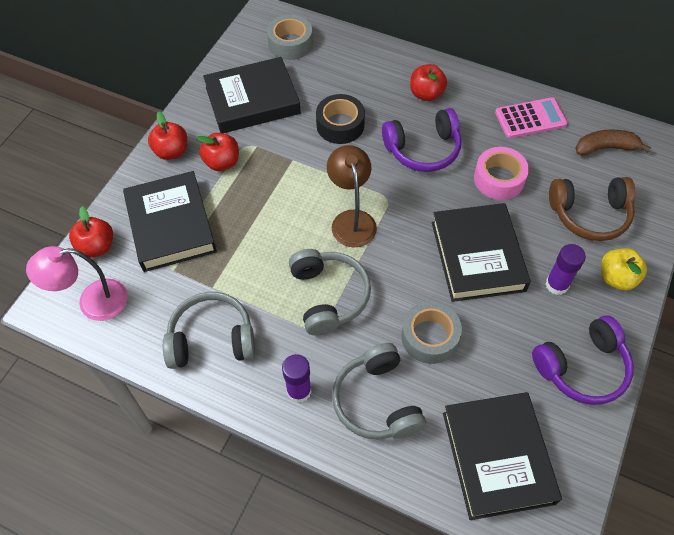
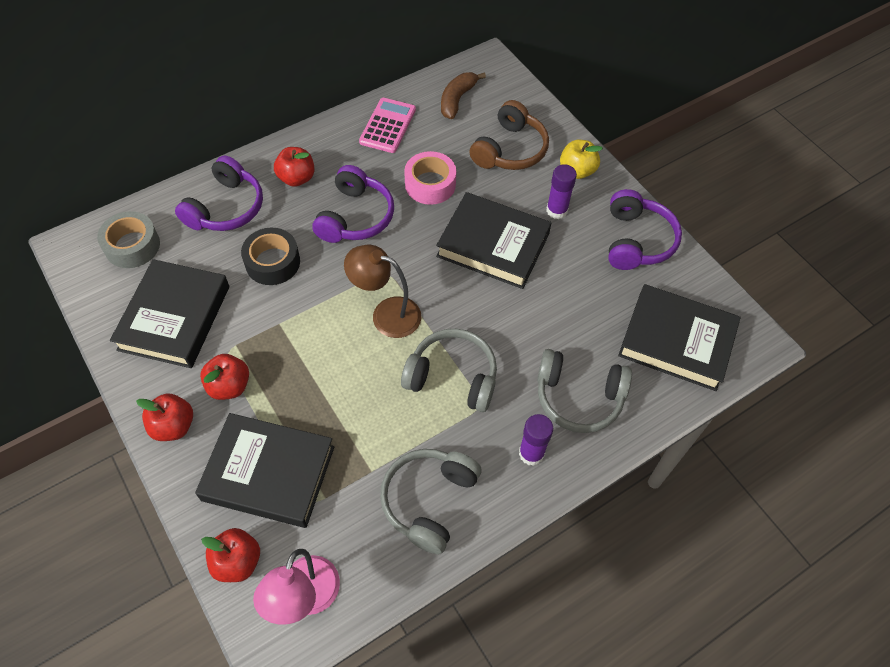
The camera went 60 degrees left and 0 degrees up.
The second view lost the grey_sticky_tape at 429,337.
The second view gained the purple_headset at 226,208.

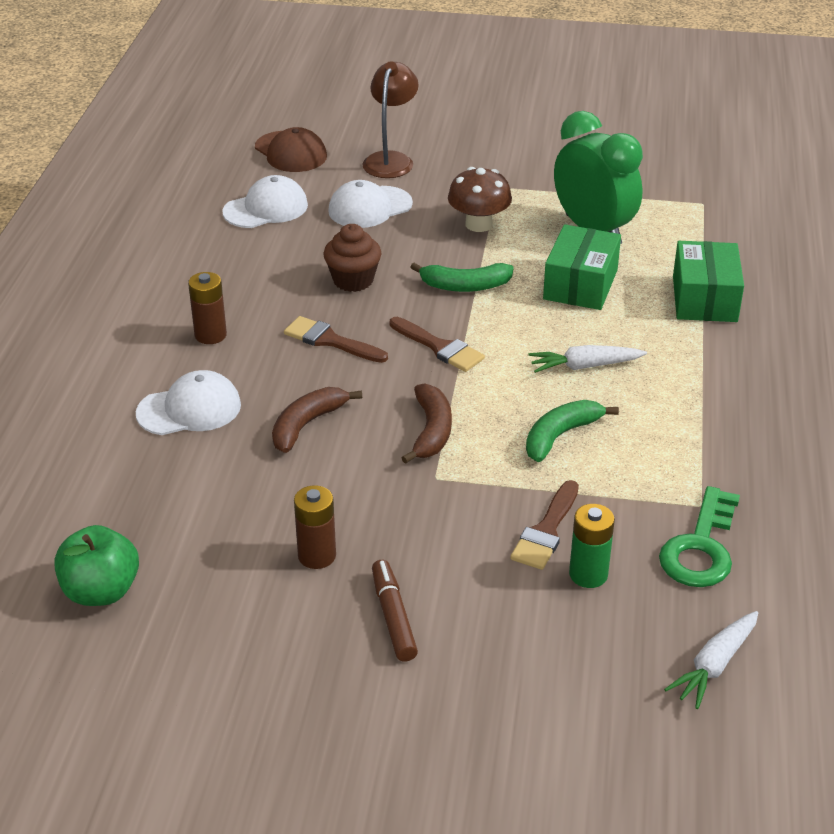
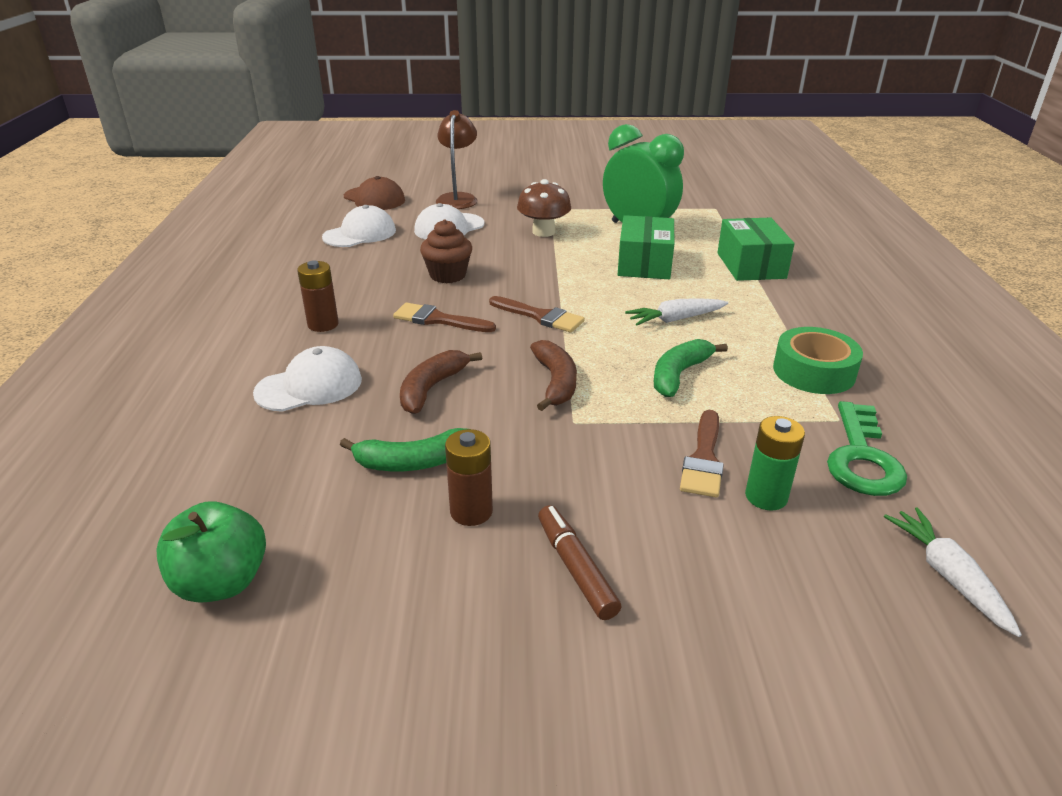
The camera went 10 degrees left and 5 degrees down.
The emerald_toy_banana ended up elsewhere, having gone from 465,286 to 413,462.
The white_toy_carrot at 715,665 ended up facing another way, 135 degrees clockwise from before.
The second view gained the emerald_sticky_tape at 814,371.

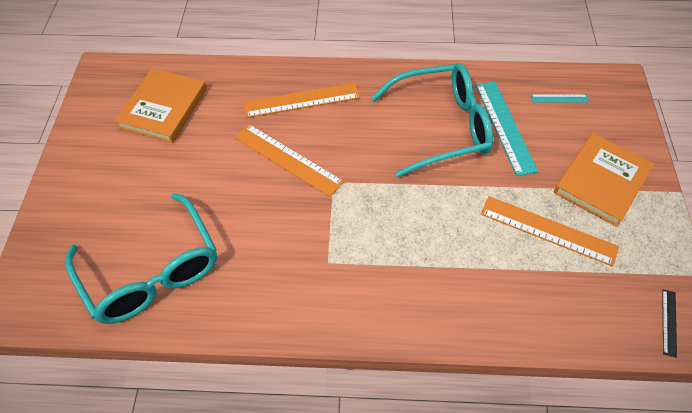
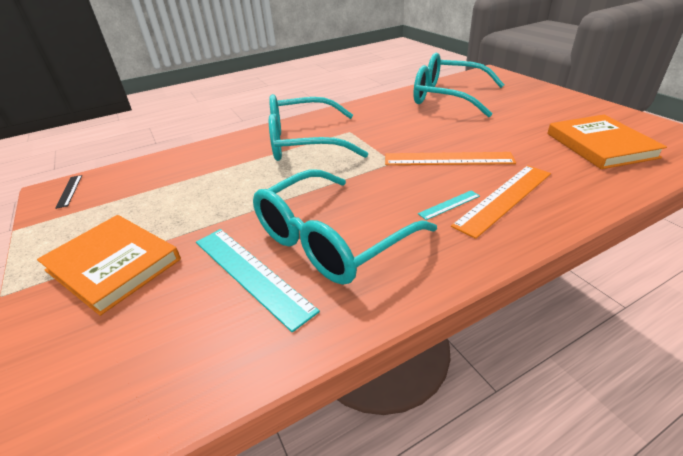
The camera went 150 degrees right and 20 degrees down.
The aqua_measuring_stick ended up elsewhere, having gone from 559,98 to 449,205.
The orange-coloured_hardback at 601,181 ended up facing another way, 60 degrees counterclockwise from before.
The second view lost the orange-coloured_measuring_stick at 548,230.
The second view gained the aqua_glasses at 305,142.

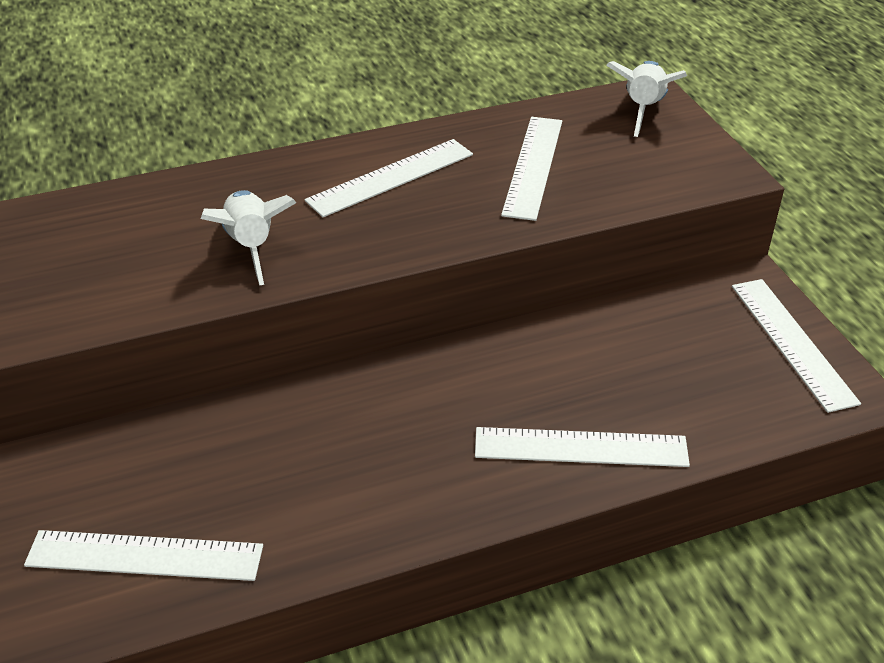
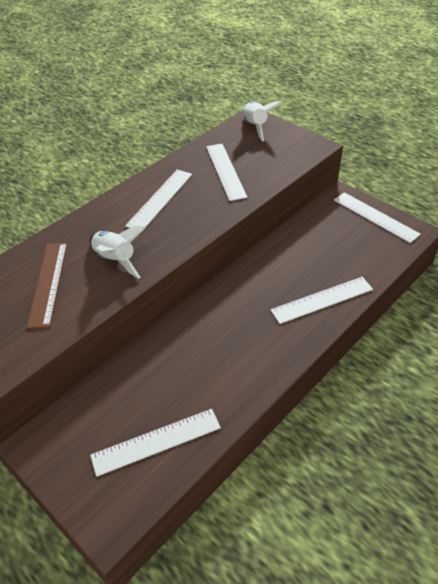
The camera went 25 degrees left and 5 degrees up.
The second view gained the russet_measuring_stick at 48,283.

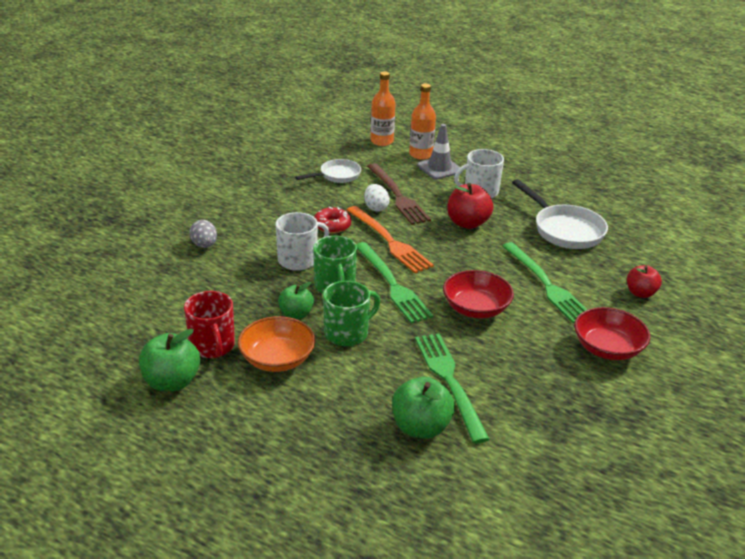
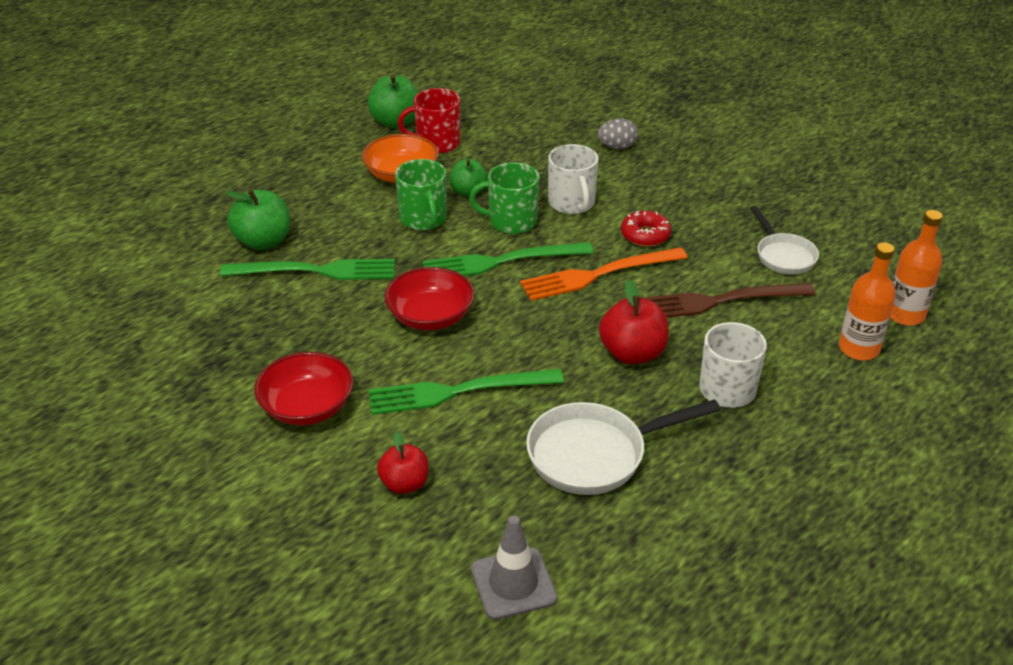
The camera went 105 degrees right and 5 degrees up.
The grey_road_cone ended up elsewhere, having gone from 439,168 to 513,583.
The second view lost the white_egg_shape at 375,208.

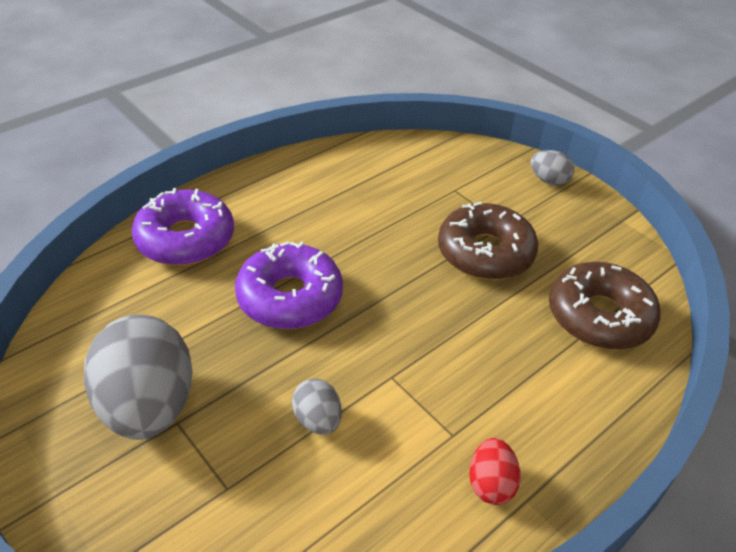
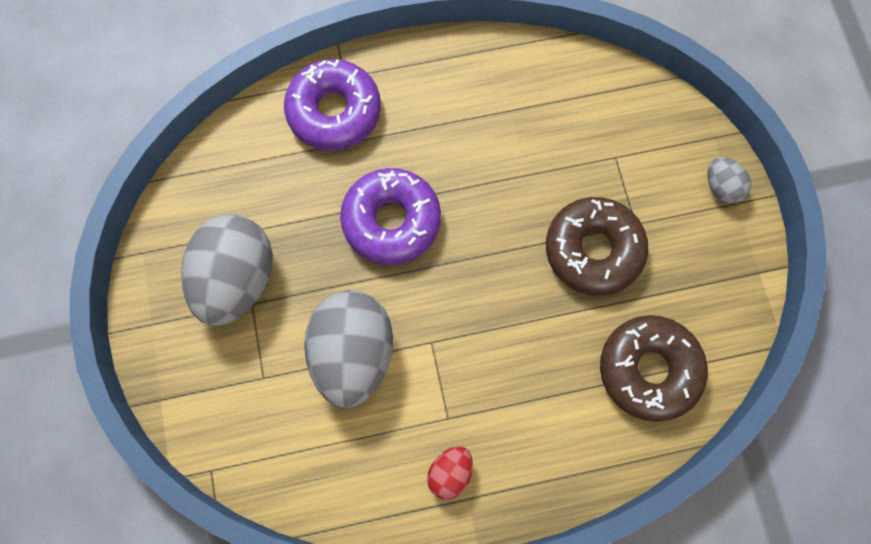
The camera went 30 degrees right and 30 degrees up.
The size of the grey_egg_shape at 317,420 changed by a factor of 2.16.

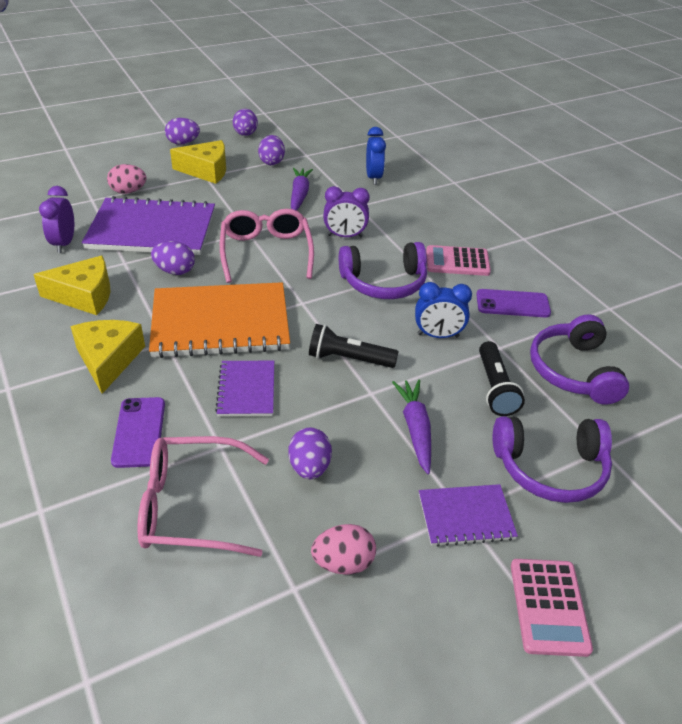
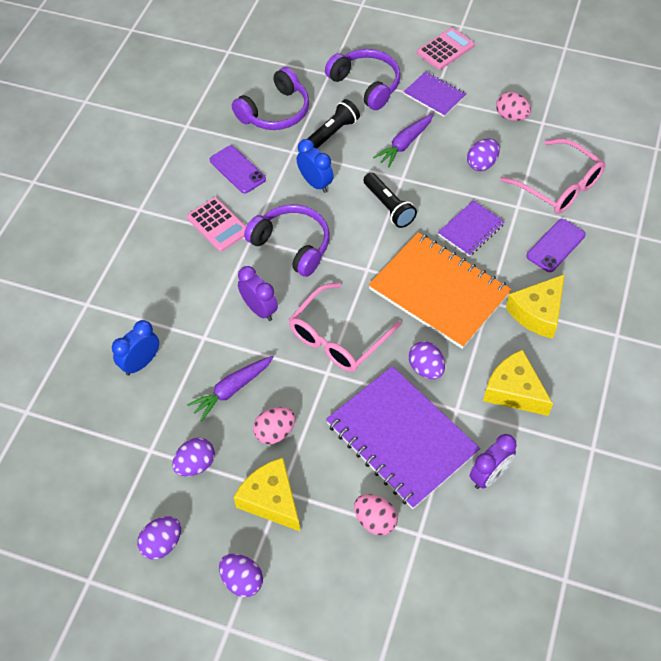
The camera went 130 degrees left and 15 degrees up.
The second view gained the pink_egg_shape at 275,432.

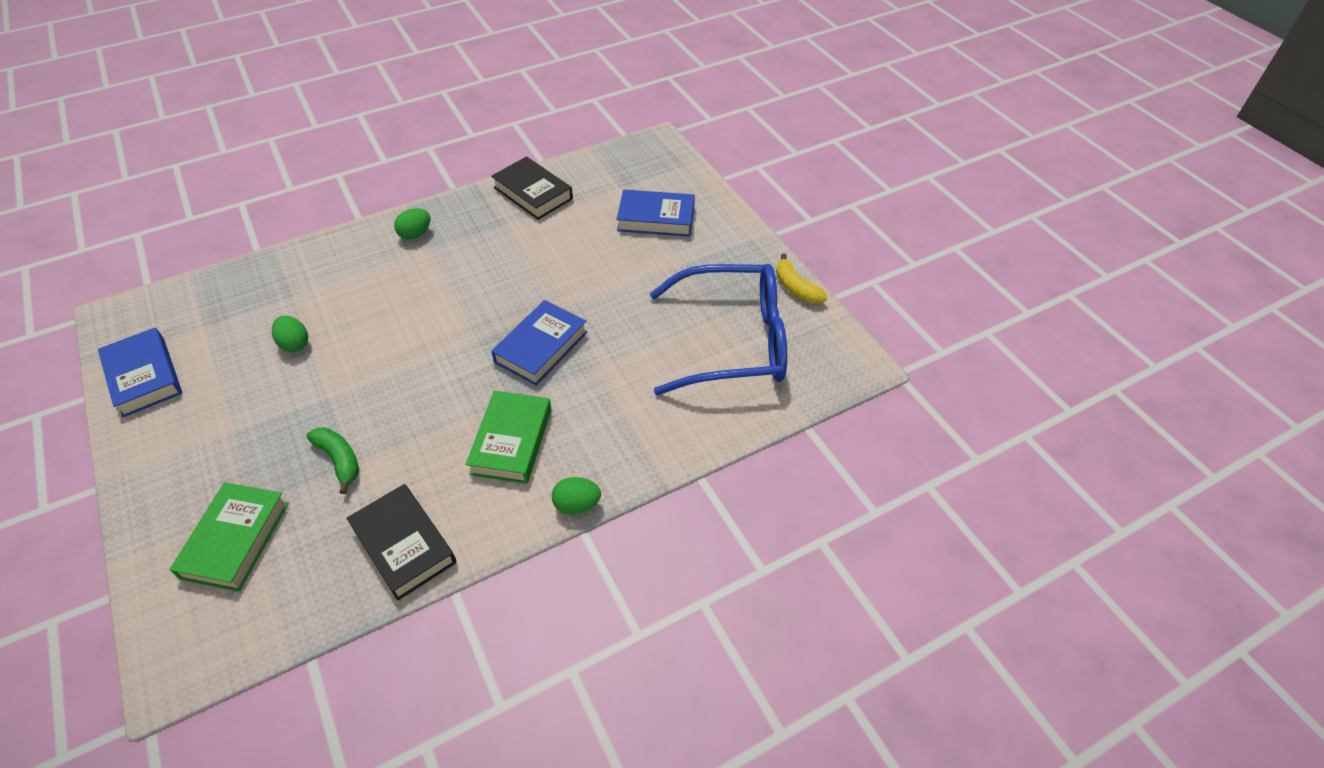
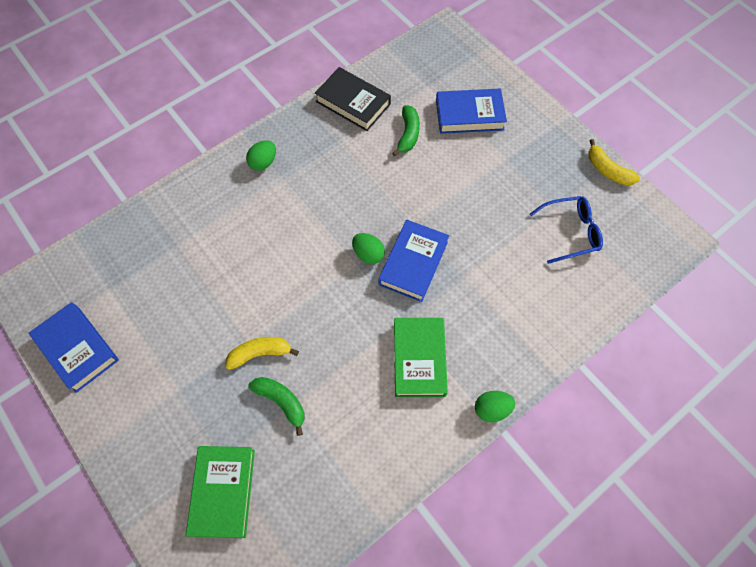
The camera went 10 degrees left and 15 degrees up.
The size of the cobalt_glasses at 732,341 changed by a factor of 0.51.
The emerald_egg_shape ended up elsewhere, having gone from 295,344 to 368,254.
The second view lost the jet-black_hardback at 404,545.
The second view gained the emerald_toy_banana at 408,134.
The second view gained the yellow_toy_banana at 260,353.

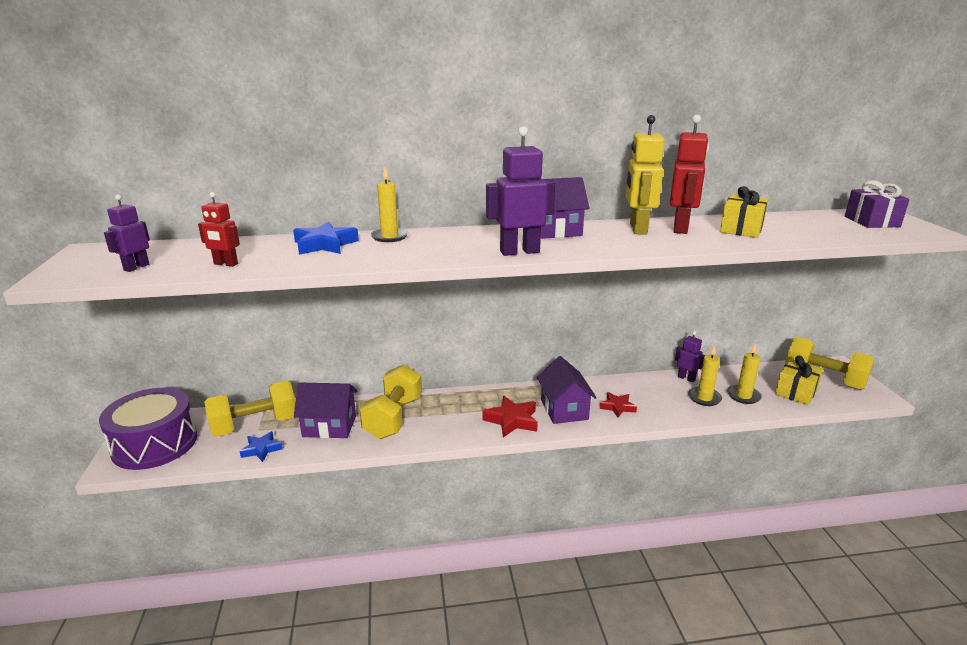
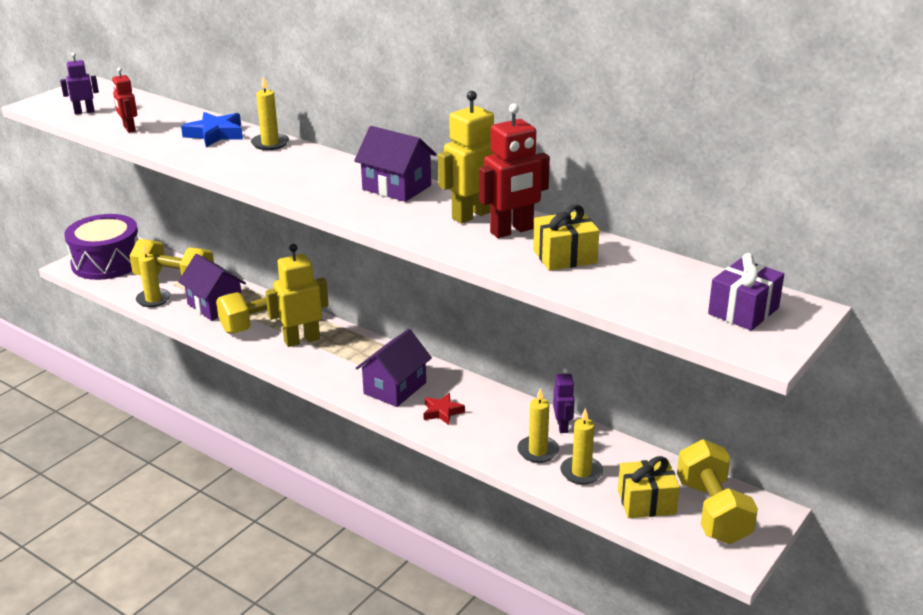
The camera went 45 degrees right and 5 degrees up.
The second view lost the purple_toy_robot at 519,252.
The second view lost the scarlet_star at 512,420.
Where the cobalt_star stood at 261,449, the yellow_wax_candle came to stand at 153,299.
The second view gained the yellow_toy_robot at 301,340.

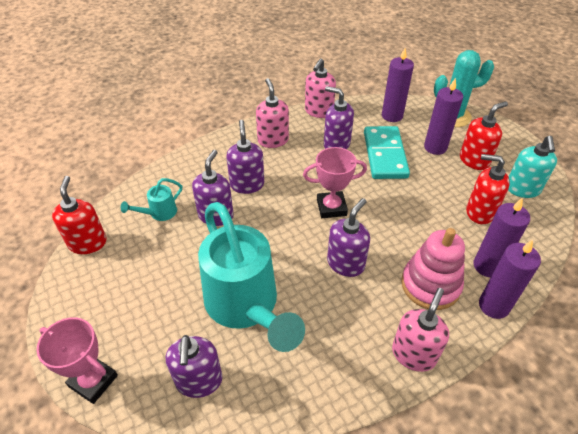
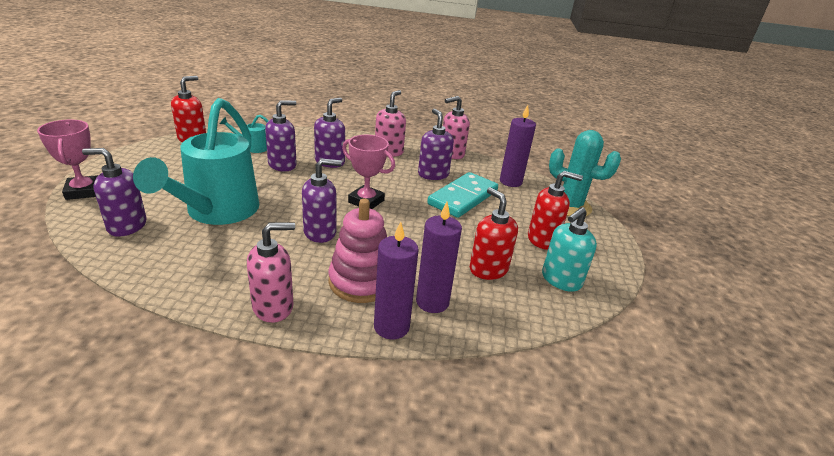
The camera went 35 degrees right and 15 degrees down.
The second view lost the purple_wax_candle at 435,147.
The purple_pump_bottle at 199,381 ended up facing another way, 60 degrees clockwise from before.

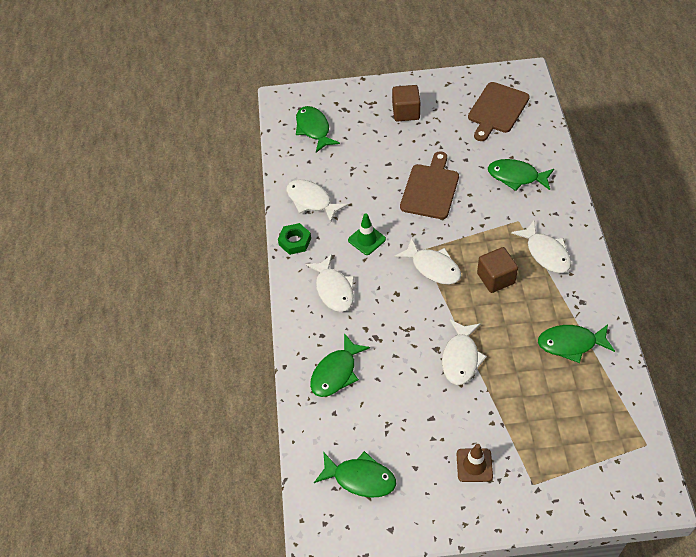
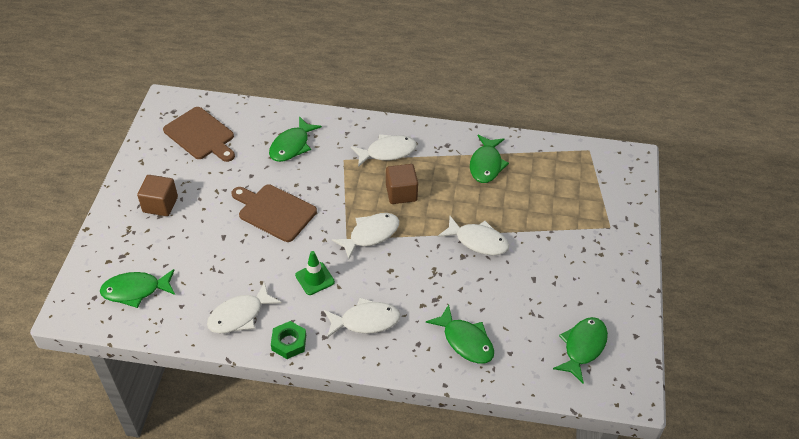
The camera went 80 degrees left and 5 degrees down.
The second view lost the russet_road_cone at 474,465.

